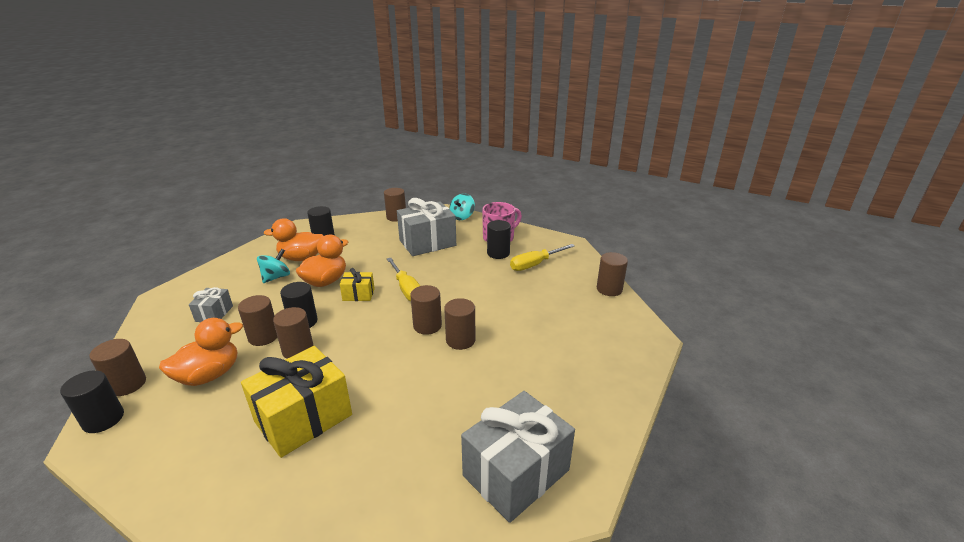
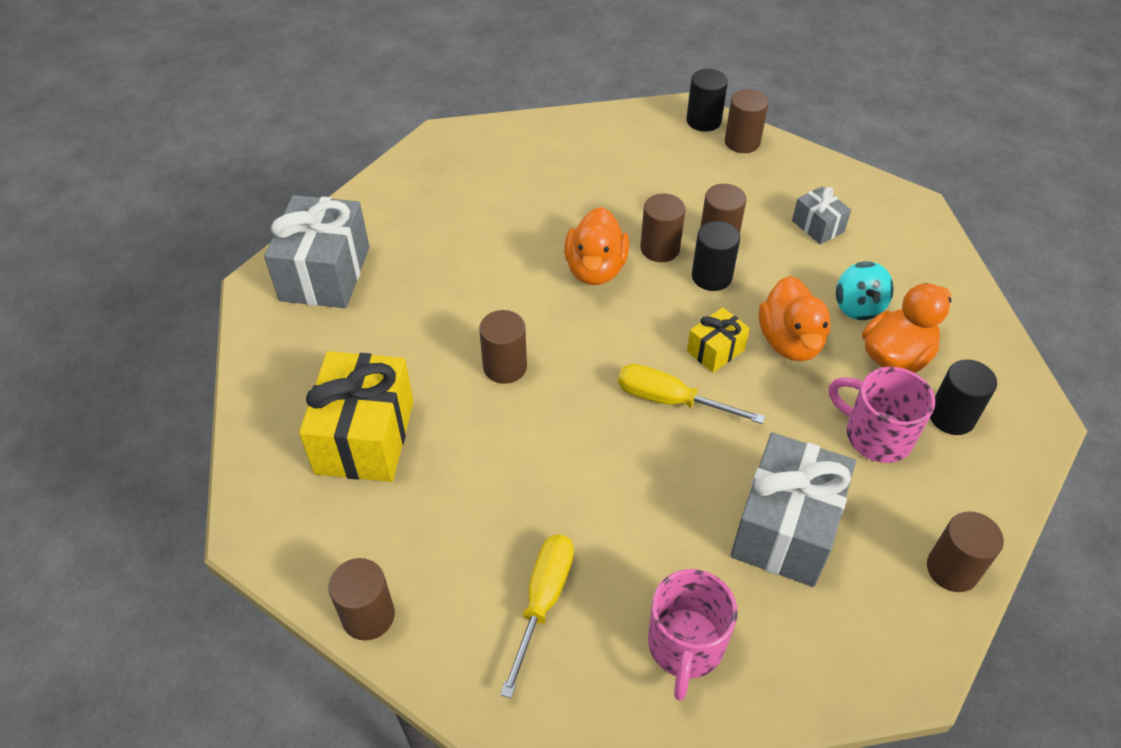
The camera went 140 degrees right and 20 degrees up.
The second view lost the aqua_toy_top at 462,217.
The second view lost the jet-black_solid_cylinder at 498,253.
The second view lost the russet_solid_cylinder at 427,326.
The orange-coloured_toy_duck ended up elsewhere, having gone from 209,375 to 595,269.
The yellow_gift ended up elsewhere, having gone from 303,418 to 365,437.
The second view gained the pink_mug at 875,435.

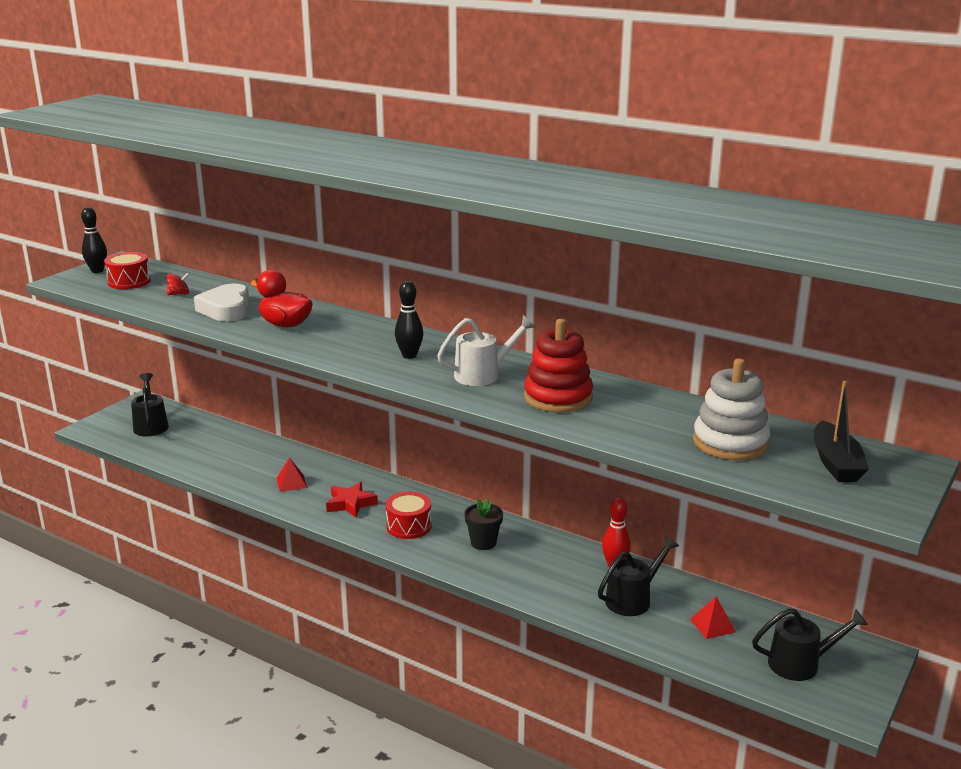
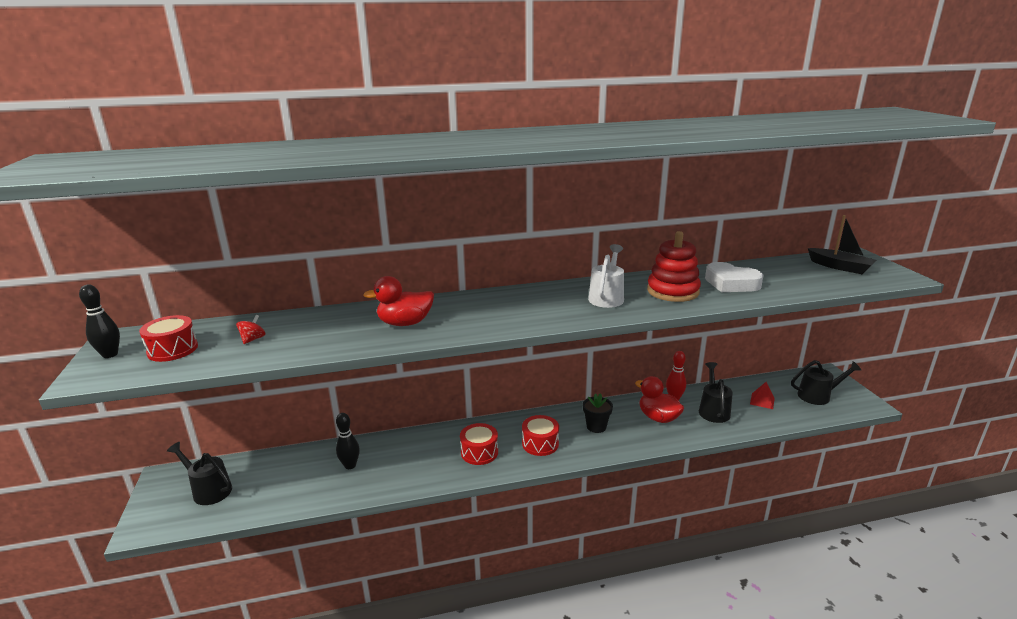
The camera went 45 degrees left and 0 degrees up.
The jet-black_bowling_pin ended up elsewhere, having gone from 409,355 to 350,465.
The white_heart_shape ended up elsewhere, having gone from 226,309 to 731,283.
The second view lost the white_stacking_rings at 730,442.
The second view lost the scarlet_solid_pyramid at 291,483.
Where the scarlet_star stood at 350,503, the scarlet_snare_drum came to stand at 479,452.
The jet-black_watering_pot at 801,663 ended up facing another way, 45 degrees clockwise from before.
The second view gained the scarlet_toy_duck at 658,418.

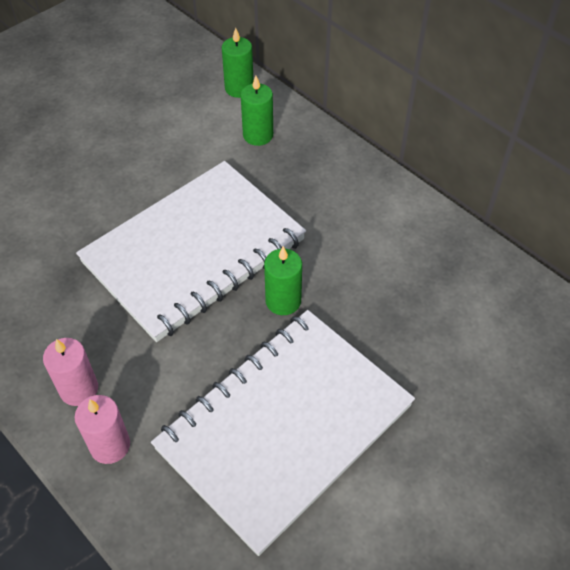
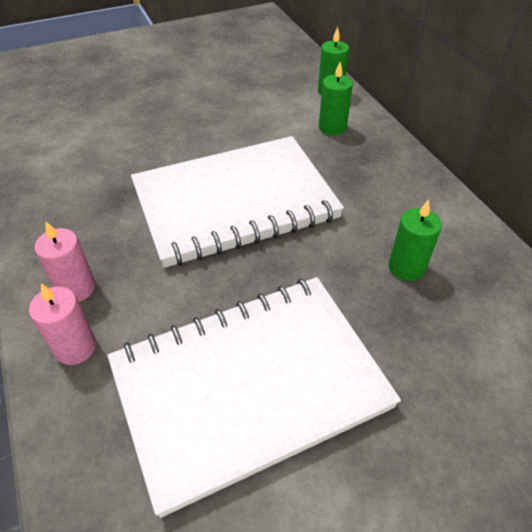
The camera went 20 degrees right and 5 degrees down.
The emerald_wax_candle ended up elsewhere, having gone from 283,301 to 406,267.

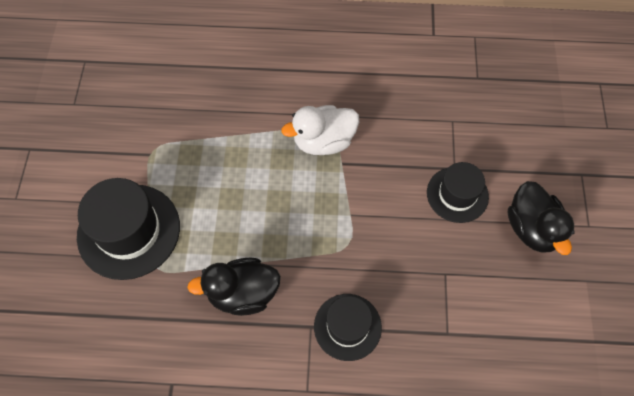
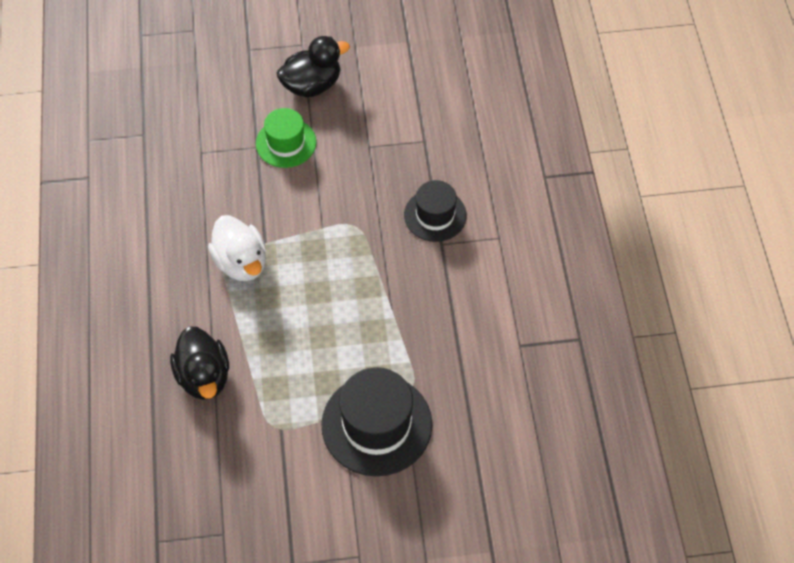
The camera went 100 degrees left and 5 degrees down.
What was the jet-black_top_hat at 457,194 turned into the emerald_top_hat at 286,143.
The jet-black_toy_duck ended up elsewhere, having gone from 243,293 to 204,376.

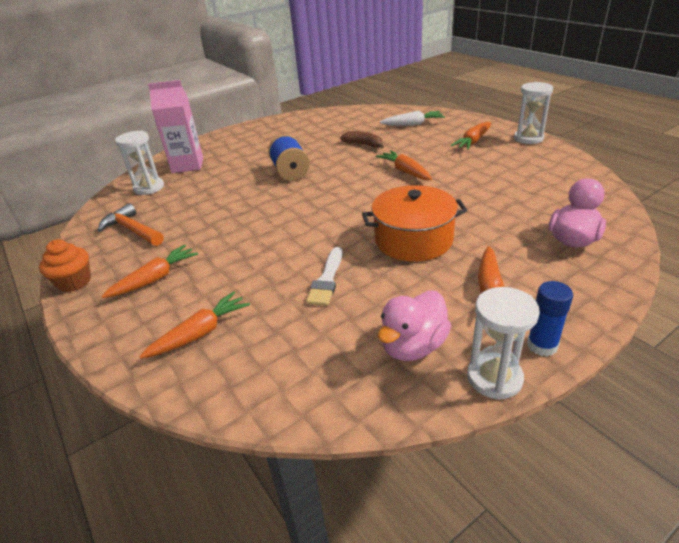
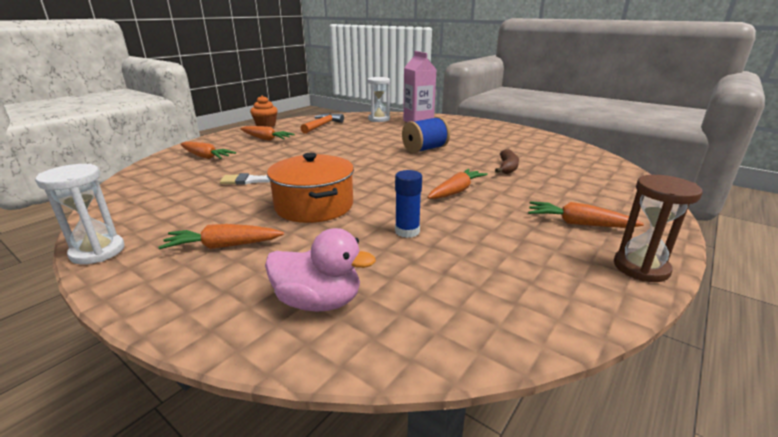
The camera went 70 degrees right and 10 degrees down.
What was the white_hourglass at 528,138 turned into the russet_hourglass at 640,268.
The second view lost the white_toy_carrot at 413,124.
The cobalt_stick_of_glue ended up elsewhere, having gone from 542,345 to 407,231.
The second view lost the pink_toy_duck at 413,346.

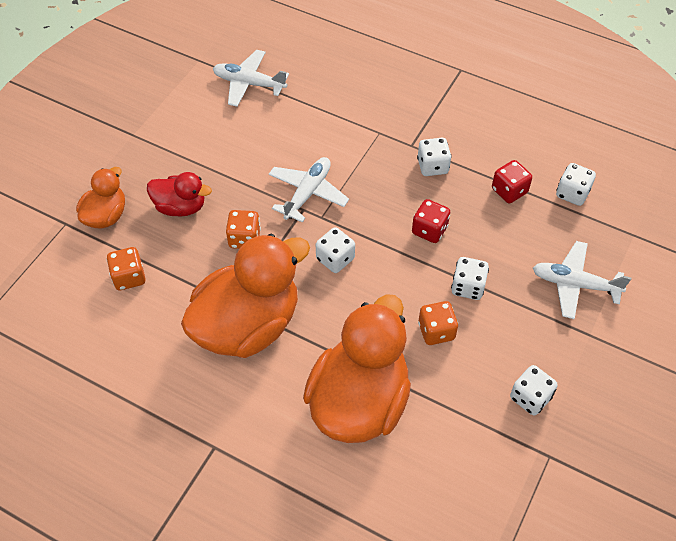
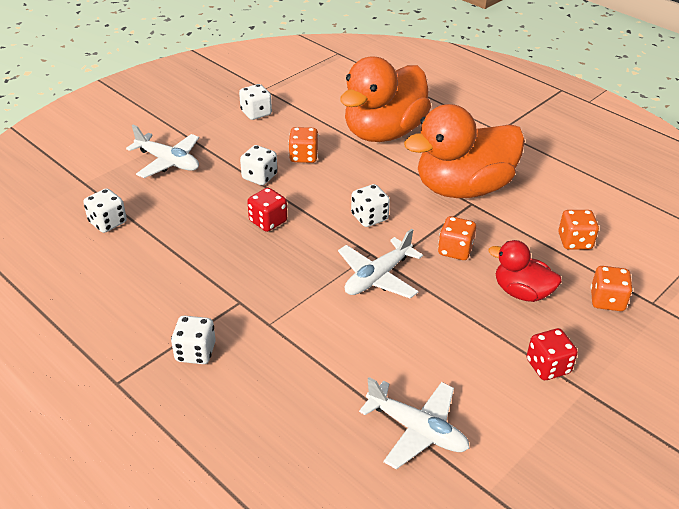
The camera went 165 degrees left and 15 degrees down.
The white_dice ended up elsewhere, having gone from 432,166 to 195,352.
The scarlet_dice ended up elsewhere, having gone from 509,191 to 548,366.
Where the orange-coloured_toy_duck stood at 106,216, the orange-coloured_dice came to stand at 607,300.

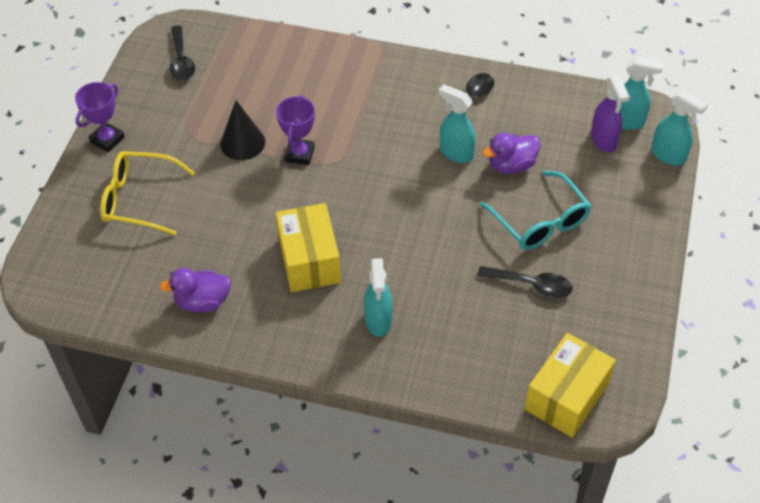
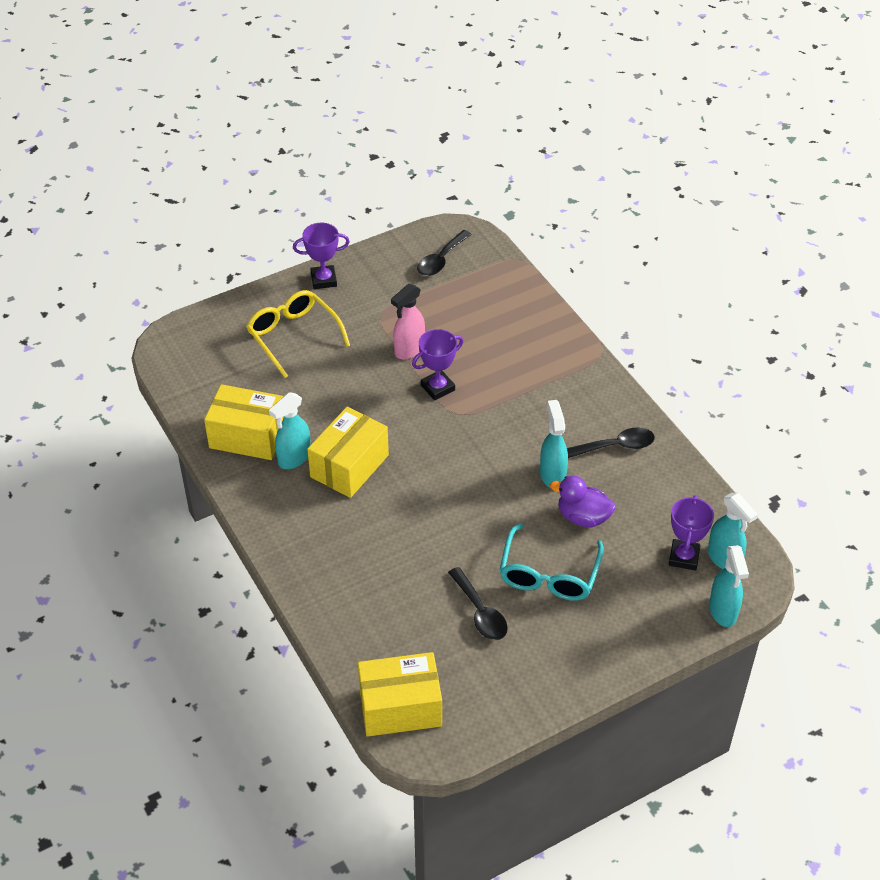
The camera went 45 degrees right and 5 degrees down.
Where the purple_sprayer stood at 603,140, the purple_prize_cup came to stand at 684,557.
Where the jet-black_cone_shape stood at 242,143, the pink_sprayer came to stand at 409,349.
The aqua_sprayer ended up elsewhere, having gone from 378,321 to 294,458.
Where the purple_toy_duck stood at 202,302, the yellow_box came to stand at 248,436.

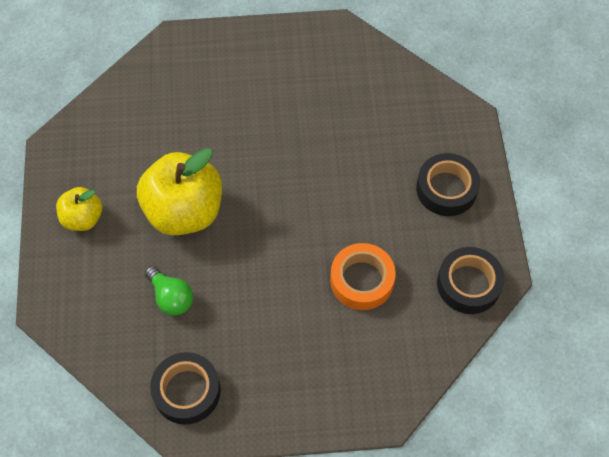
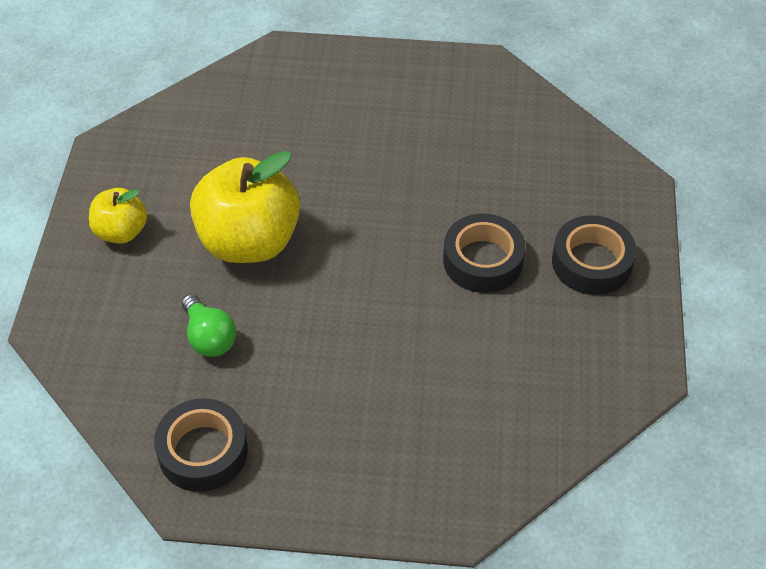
The camera went 10 degrees right and 10 degrees down.
The second view lost the orange-coloured_sticky_tape at 362,280.
The jet-black_sticky_tape ended up elsewhere, having gone from 468,284 to 483,260.

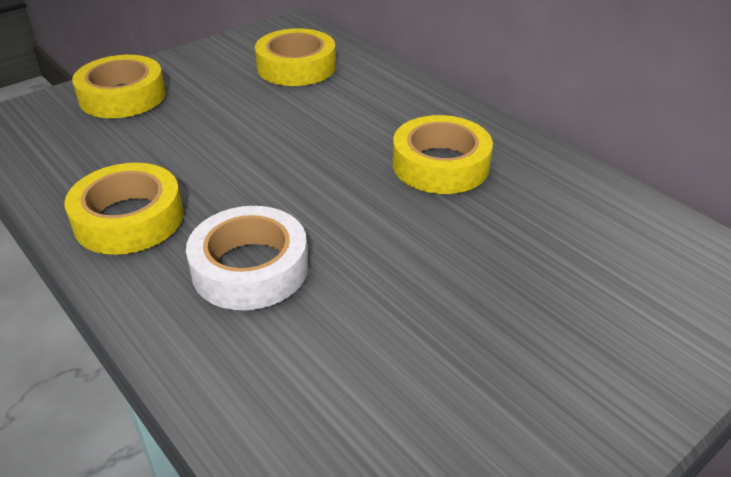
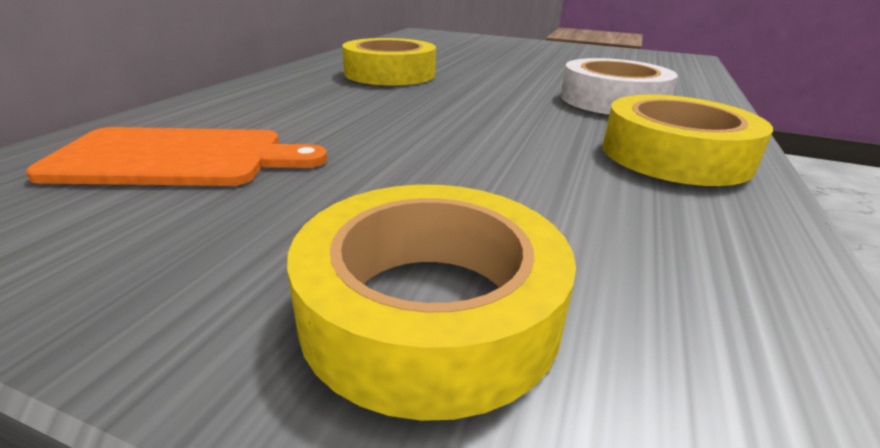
The camera went 120 degrees left and 10 degrees down.
Where the yellow_sticky_tape stood at 296,67, the orange-coloured_cutting_board came to stand at 178,158.

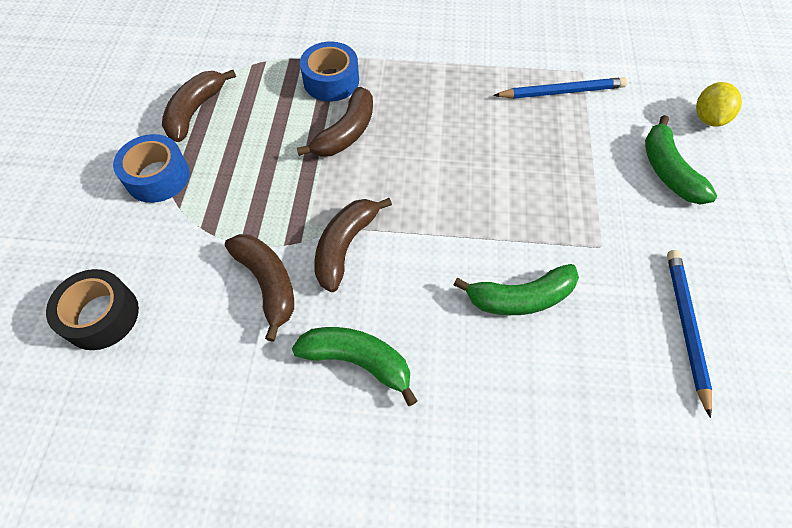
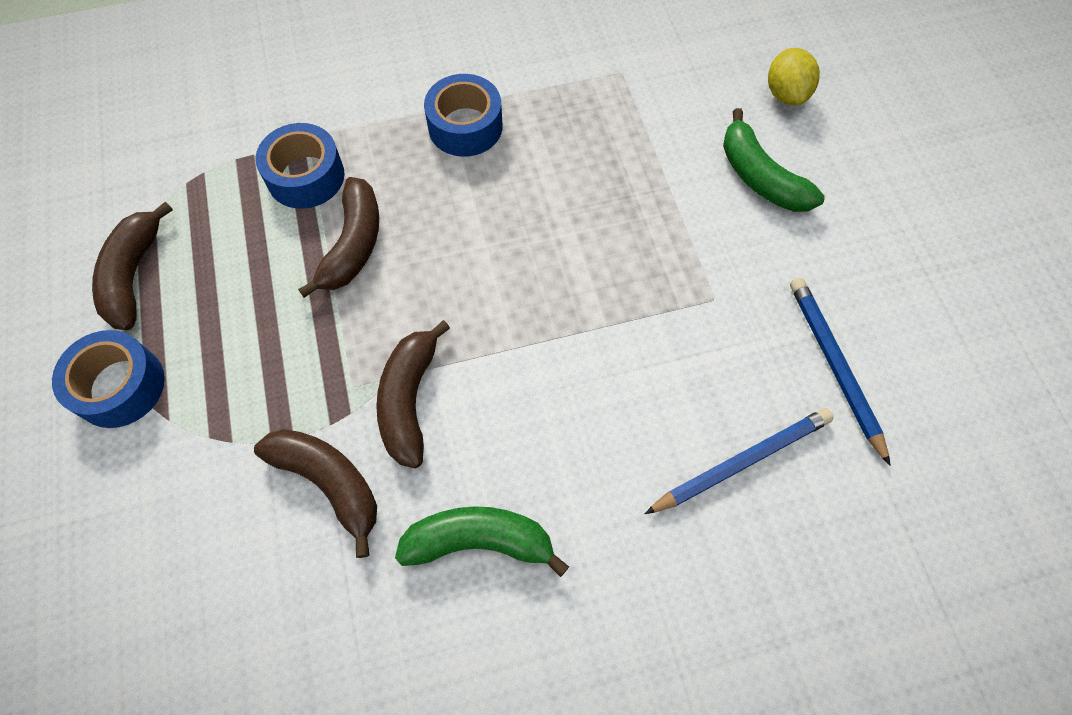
The camera went 20 degrees left and 5 degrees up.
The cobalt_pencil ended up elsewhere, having gone from 561,92 to 742,462.
The second view lost the emerald_toy_banana at 520,298.
The second view lost the jet-black_sticky_tape at 101,316.
The second view gained the cobalt_sticky_tape at 465,126.

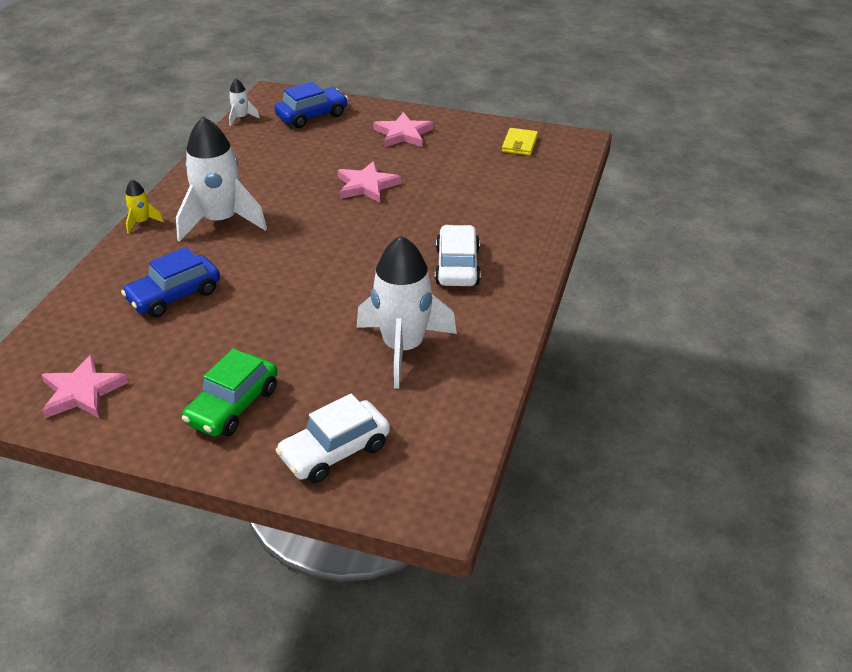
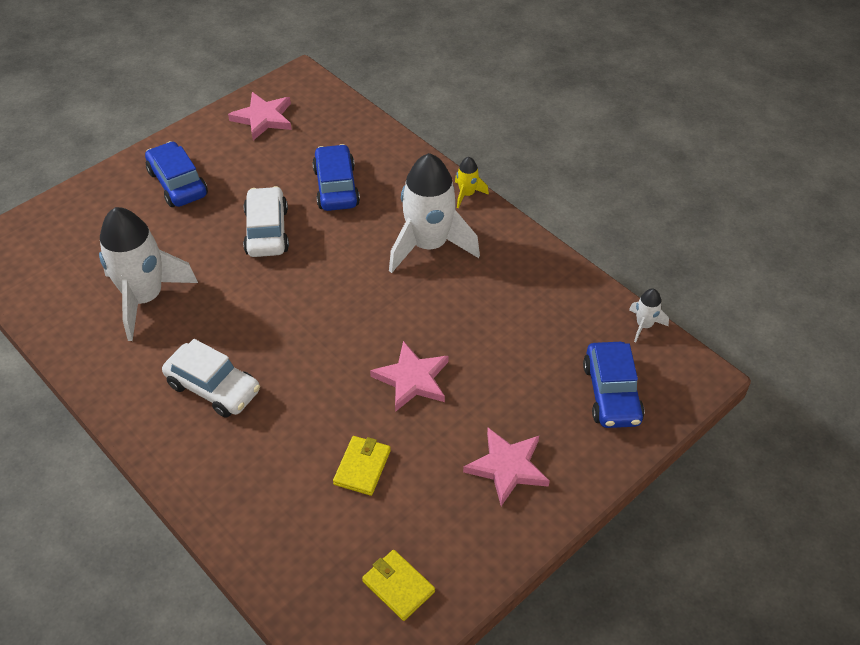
The camera went 120 degrees right and 10 degrees up.
What was the emerald_car at 233,406 turned into the cobalt_car at 177,183.
The white_car ended up elsewhere, having gone from 335,451 to 267,231.
The second view gained the yellow_wallet at 362,467.

